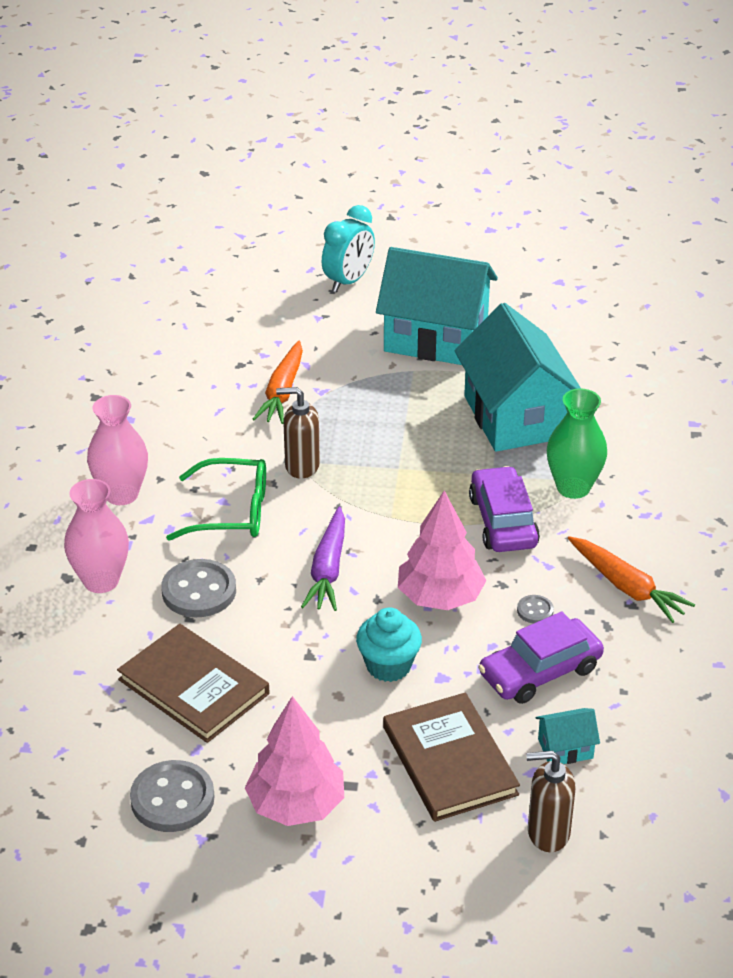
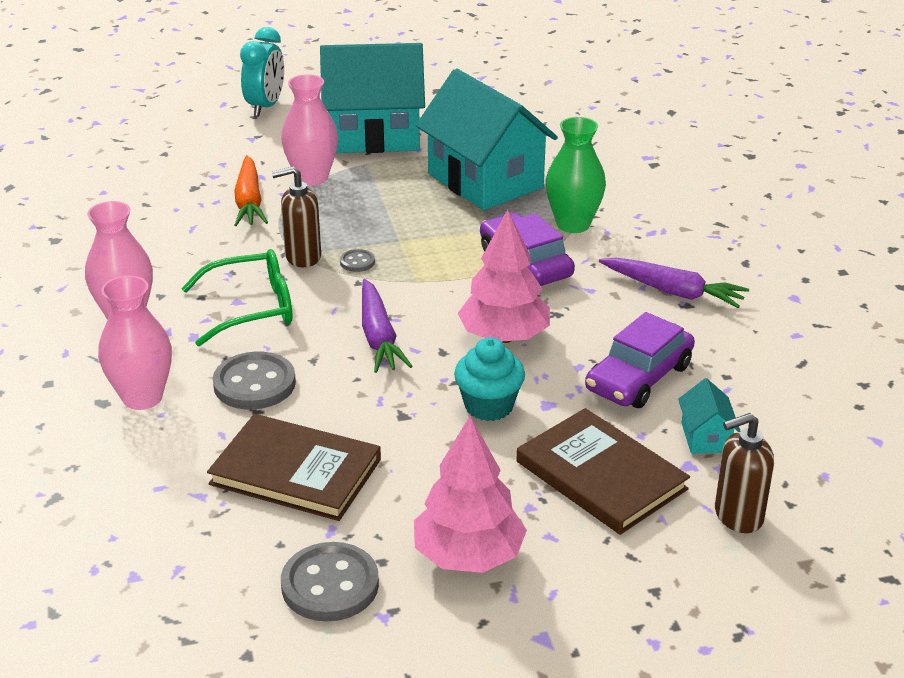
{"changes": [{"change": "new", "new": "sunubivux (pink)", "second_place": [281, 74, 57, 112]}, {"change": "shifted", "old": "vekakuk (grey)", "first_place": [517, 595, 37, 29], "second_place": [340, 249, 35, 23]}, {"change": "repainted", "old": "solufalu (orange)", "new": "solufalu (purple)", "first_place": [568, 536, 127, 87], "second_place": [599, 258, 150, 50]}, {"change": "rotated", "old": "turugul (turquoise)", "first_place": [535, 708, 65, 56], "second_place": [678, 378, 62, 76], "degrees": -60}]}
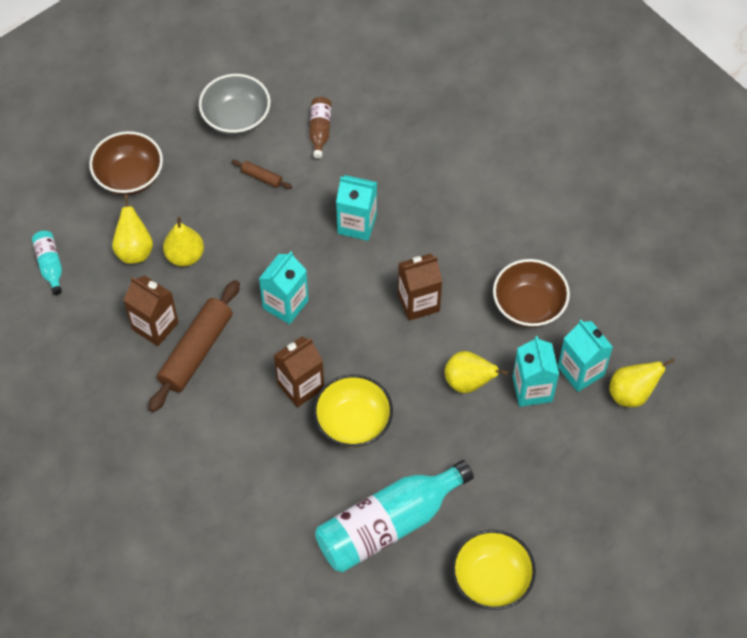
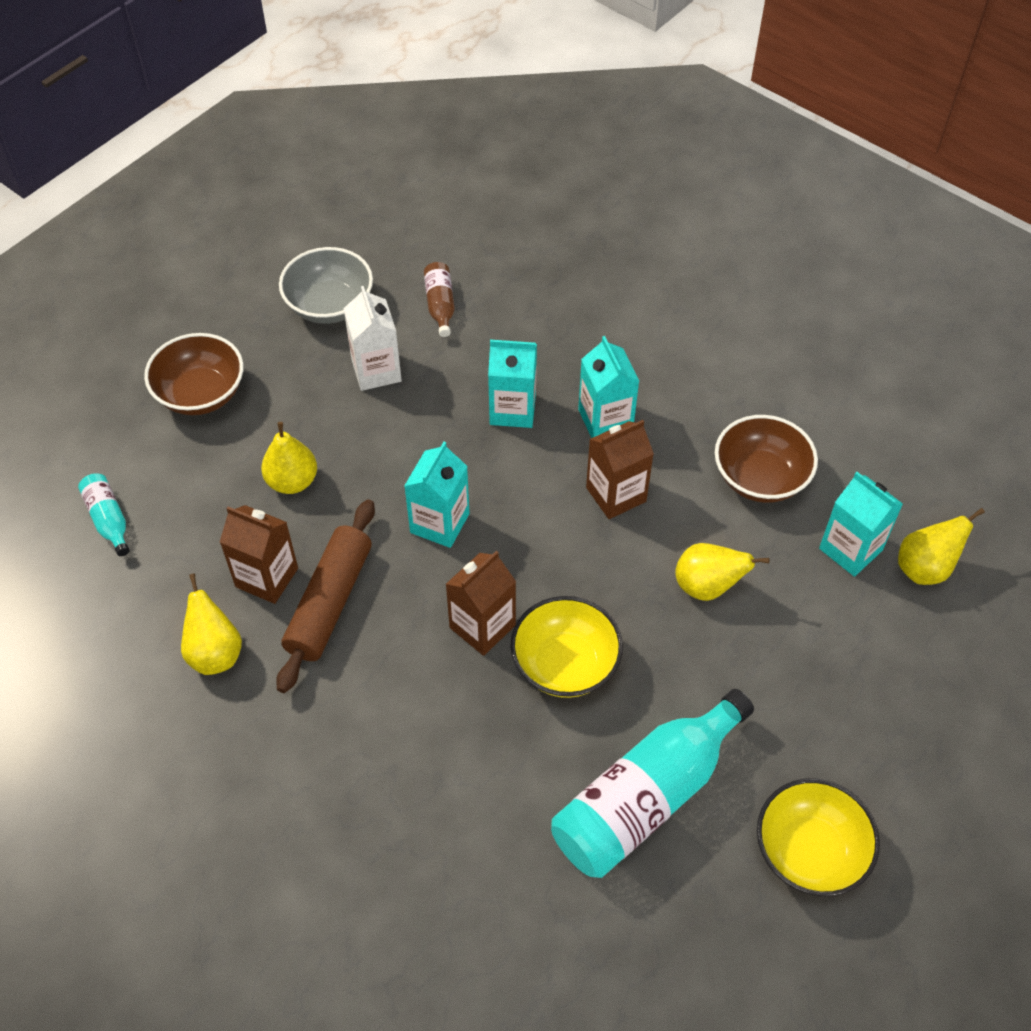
{"changes": [{"change": "shifted", "old": "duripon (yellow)", "first_place": [112, 194, 41, 70], "second_place": [181, 574, 61, 101]}, {"change": "swapped", "old": "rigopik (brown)", "new": "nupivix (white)", "first_place": [231, 160, 61, 29], "second_place": [344, 286, 58, 105]}, {"change": "shifted", "old": "nupivix (turquoise)", "first_place": [513, 336, 46, 71], "second_place": [578, 336, 61, 102]}]}
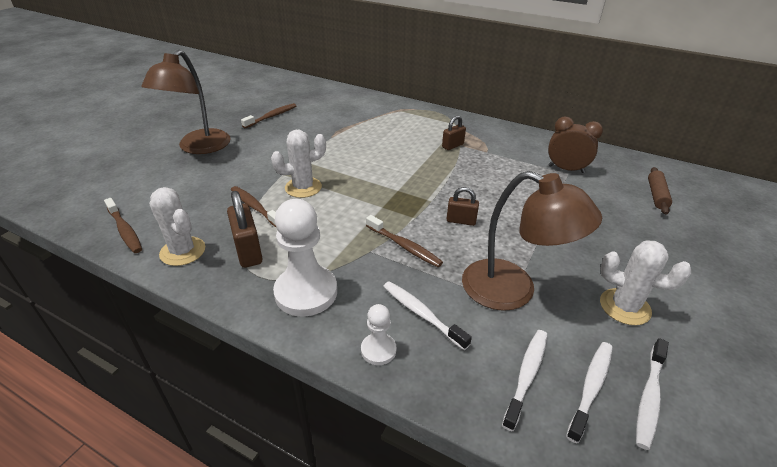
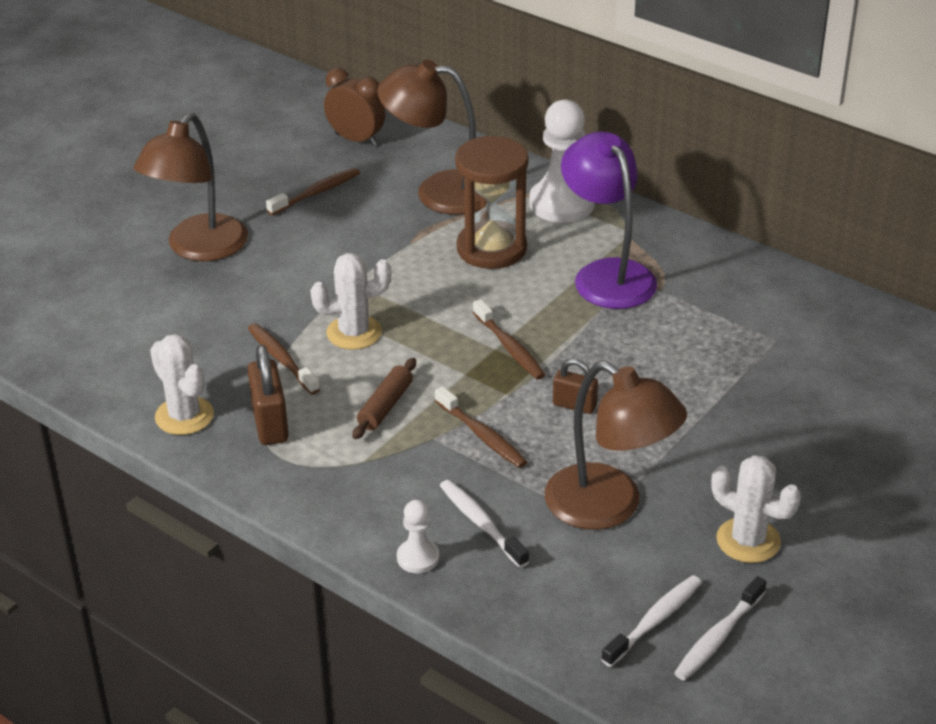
{"changes": [{"change": "shifted", "old": "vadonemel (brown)", "first_place": [548, 117, 55, 56], "second_place": [324, 68, 61, 78]}, {"change": "shifted", "old": "rigopik (brown)", "first_place": [648, 167, 24, 48], "second_place": [352, 358, 64, 81]}, {"change": "new", "new": "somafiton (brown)", "second_place": [377, 60, 103, 155]}, {"change": "new", "new": "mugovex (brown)", "second_place": [455, 136, 74, 133]}, {"change": "shifted", "old": "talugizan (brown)", "first_place": [104, 198, 38, 55], "second_place": [473, 299, 73, 81]}, {"change": "shifted", "old": "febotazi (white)", "first_place": [273, 199, 64, 118], "second_place": [529, 100, 66, 123]}, {"change": "swapped", "old": "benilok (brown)", "new": "somafiton (purple)", "first_place": [442, 116, 24, 34], "second_place": [561, 131, 96, 178]}, {"change": "gone", "old": "talugizan (white)", "first_place": [502, 330, 45, 101]}]}
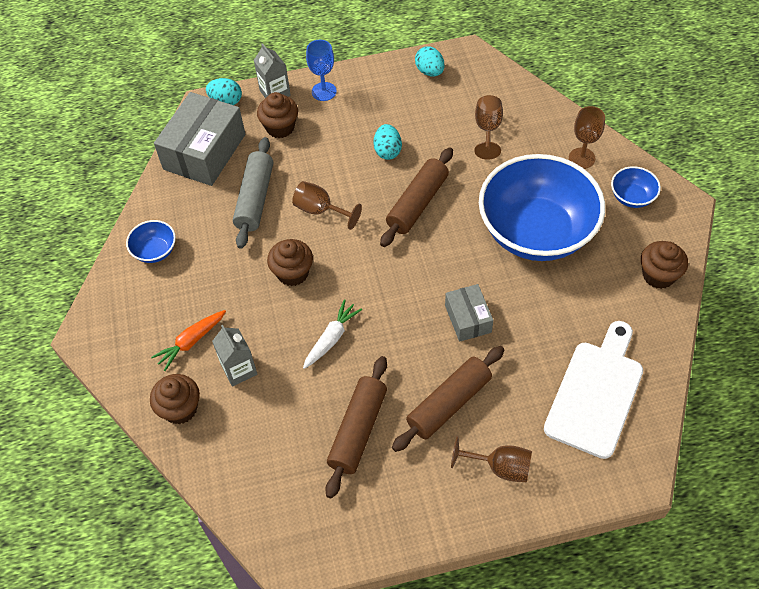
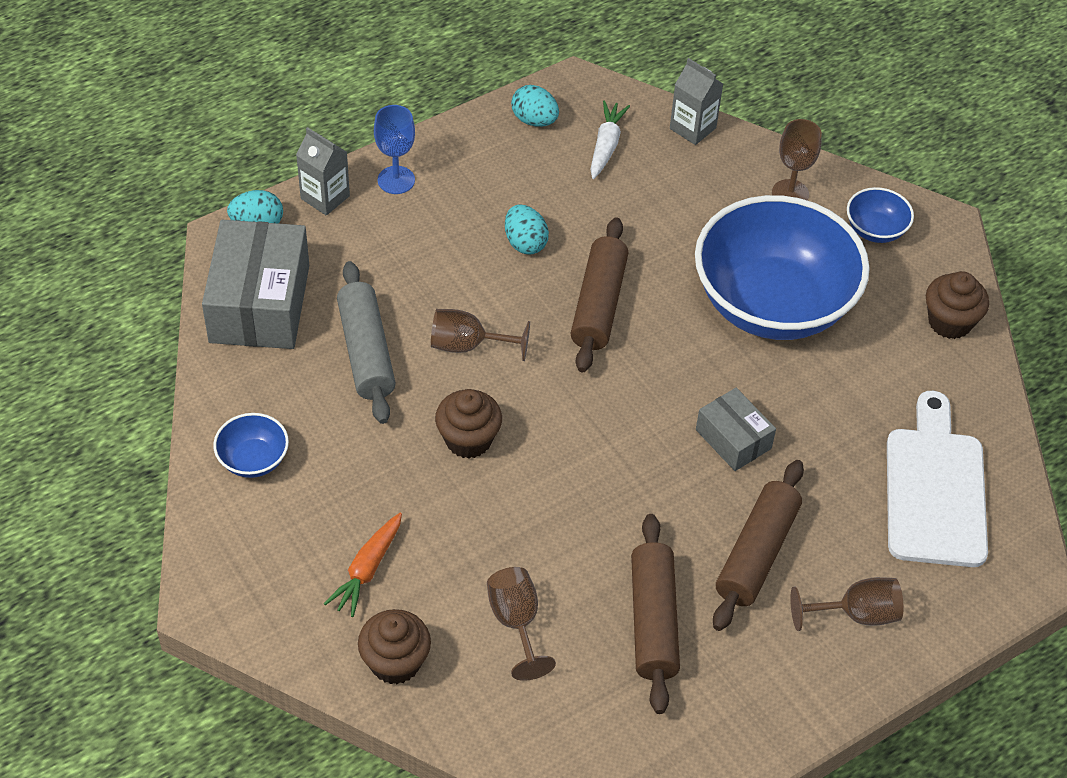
{"changes": [{"change": "shifted", "old": "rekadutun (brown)", "first_place": [474, 95, 29, 65], "second_place": [487, 567, 69, 114]}, {"change": "shifted", "old": "solufalu (white)", "first_place": [303, 299, 59, 70], "second_place": [591, 100, 39, 79]}, {"change": "shifted", "old": "nupivix (grey)", "first_place": [212, 325, 45, 62], "second_place": [670, 58, 53, 87]}, {"change": "gone", "old": "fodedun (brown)", "first_place": [257, 92, 41, 46]}]}
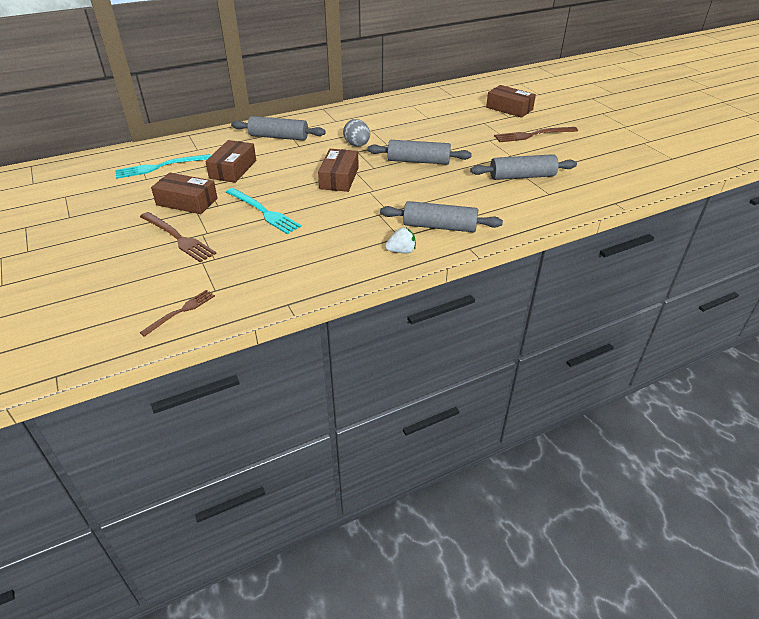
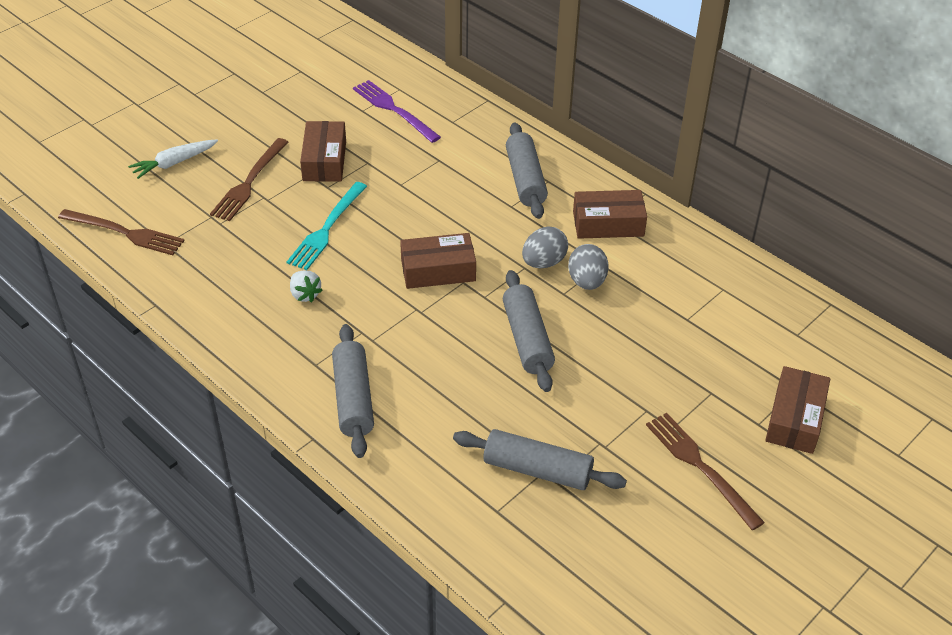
{"changes": [{"change": "scaled", "old": "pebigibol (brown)", "first_place": [139, 290, 76, 47], "second_place": [58, 209, 127, 46], "factor": 1.57}, {"change": "new", "new": "solufalu (white)", "second_place": [128, 139, 90, 40]}, {"change": "shifted", "old": "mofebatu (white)", "first_place": [385, 228, 31, 25], "second_place": [290, 270, 33, 32]}, {"change": "repainted", "old": "pebigibol (turquoise)", "new": "pebigibol (purple)", "first_place": [115, 154, 96, 25], "second_place": [353, 80, 88, 63]}, {"change": "rotated", "old": "rigopik (grey)", "first_place": [470, 154, 107, 26], "second_place": [453, 429, 174, 61], "degrees": -45}, {"change": "new", "new": "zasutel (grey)", "second_place": [568, 244, 41, 46]}, {"change": "shifted", "old": "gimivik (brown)", "first_place": [205, 140, 51, 43], "second_place": [573, 190, 74, 49]}]}
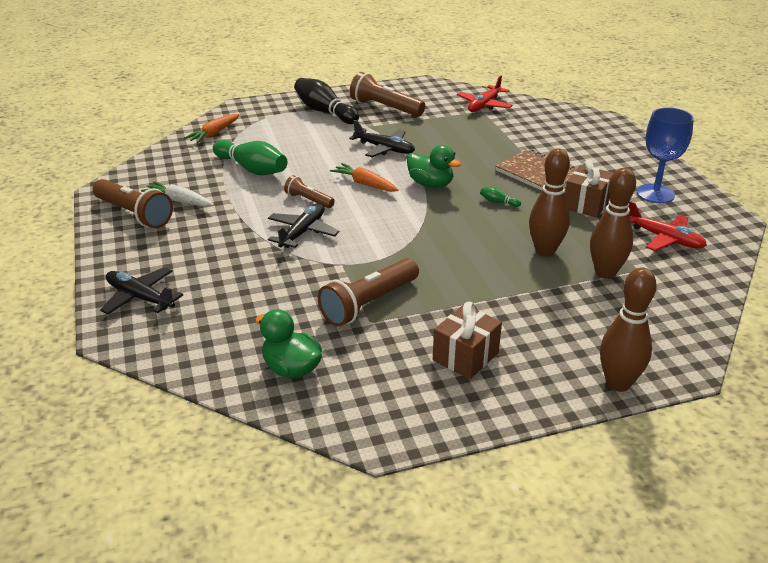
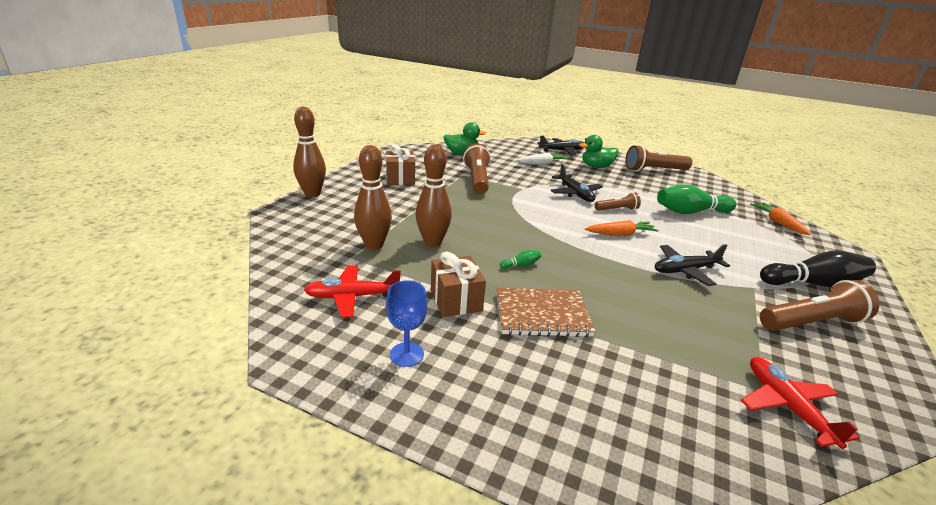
{"changes": [{"change": "scaled", "old": "rekadutun (blue)", "first_place": [637, 107, 57, 96], "second_place": [386, 280, 41, 87], "factor": 0.66}, {"change": "shifted", "old": "solufalu (white)", "first_place": [141, 181, 73, 26], "second_place": [516, 152, 53, 13]}, {"change": "shifted", "old": "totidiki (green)", "first_place": [407, 145, 54, 43], "second_place": [579, 135, 40, 33]}]}
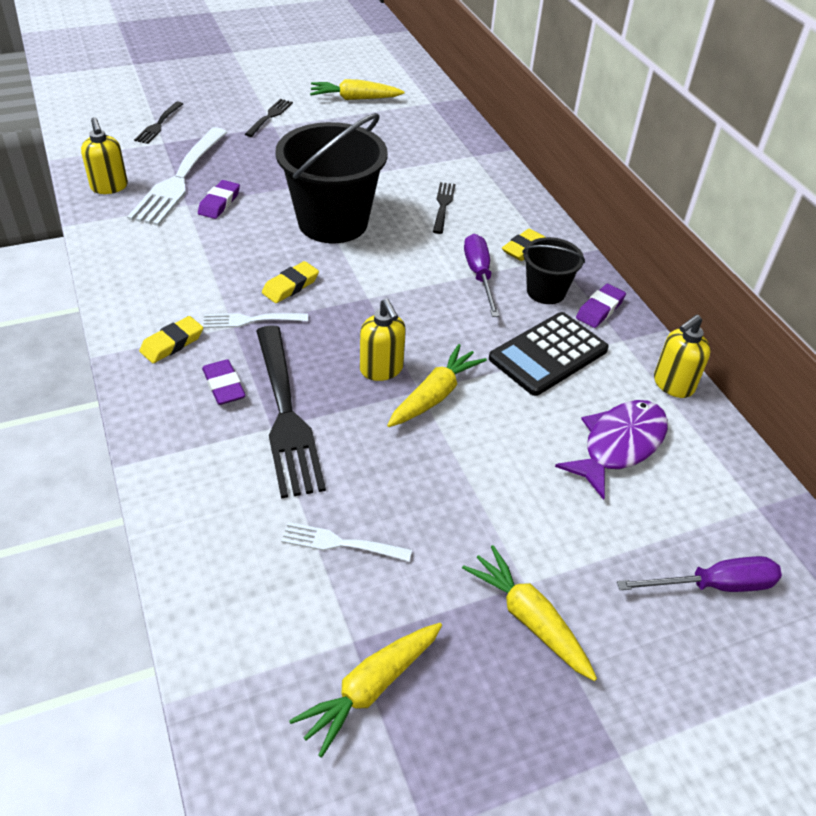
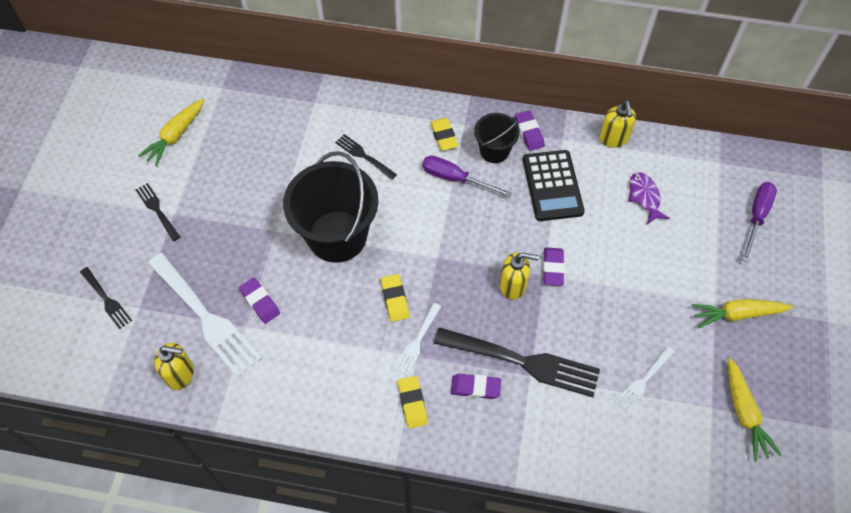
{"changes": [{"change": "swapped", "old": "solufalu (yellow)", "new": "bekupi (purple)", "first_place": [387, 344, 100, 83], "second_place": [543, 248, 22, 38]}, {"change": "scaled", "old": "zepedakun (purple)", "first_place": [555, 400, 113, 100], "second_place": [629, 172, 41, 52], "factor": 0.65}]}
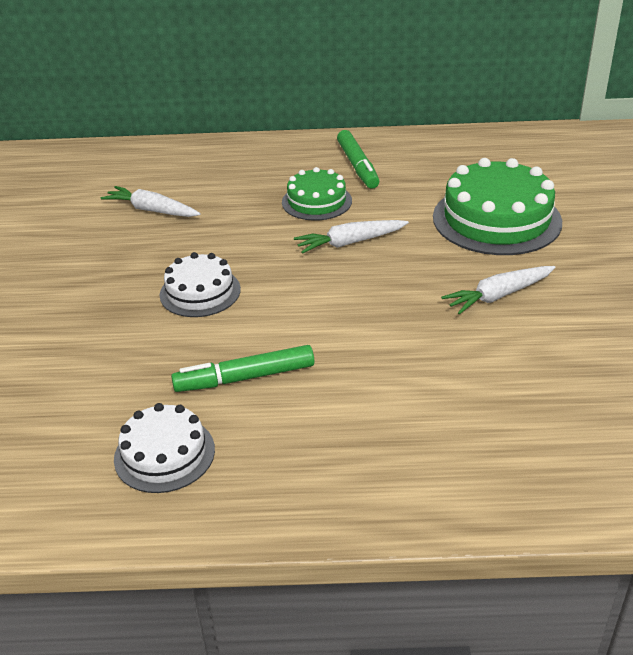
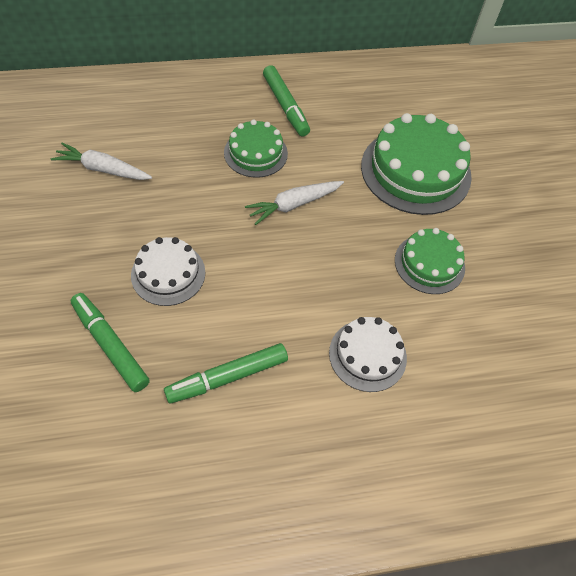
{"changes": [{"change": "new", "new": "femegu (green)", "second_place": [70, 293, 80, 99]}, {"change": "shifted", "old": "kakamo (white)", "first_place": [114, 403, 101, 90], "second_place": [329, 317, 78, 75]}, {"change": "swapped", "old": "solufalu (white)", "new": "kakamo (green)", "first_place": [441, 266, 114, 49], "second_place": [395, 228, 70, 66]}]}
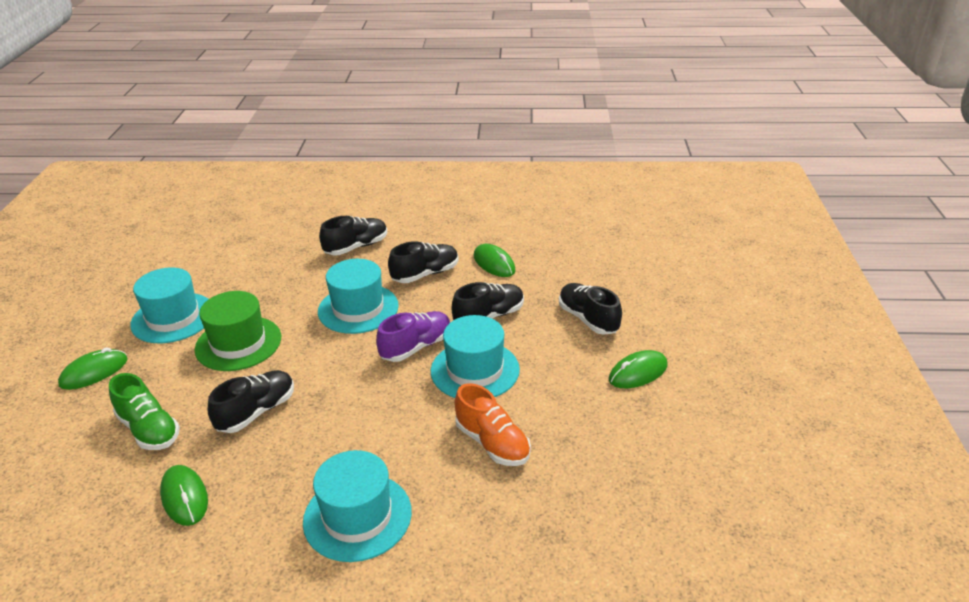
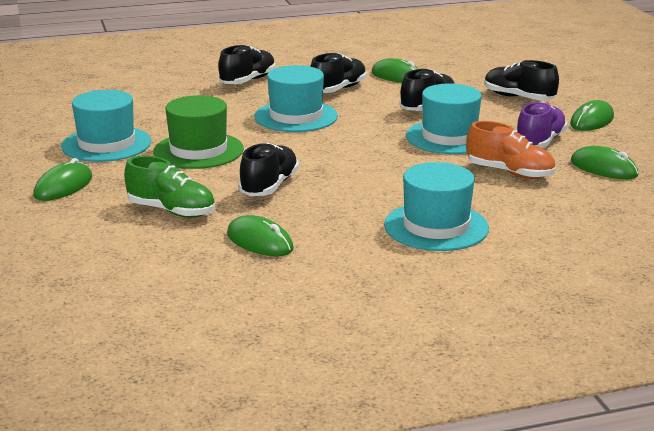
{"changes": [{"change": "shifted", "old": "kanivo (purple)", "first_place": [376, 311, 75, 51], "second_place": [517, 102, 51, 46]}, {"change": "new", "new": "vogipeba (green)", "second_place": [570, 146, 69, 33]}]}
